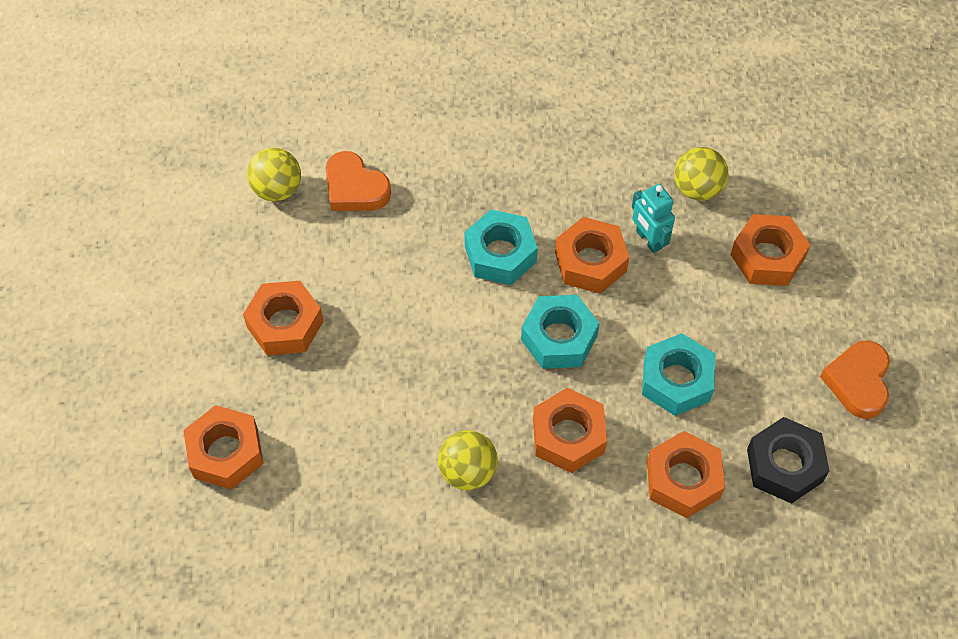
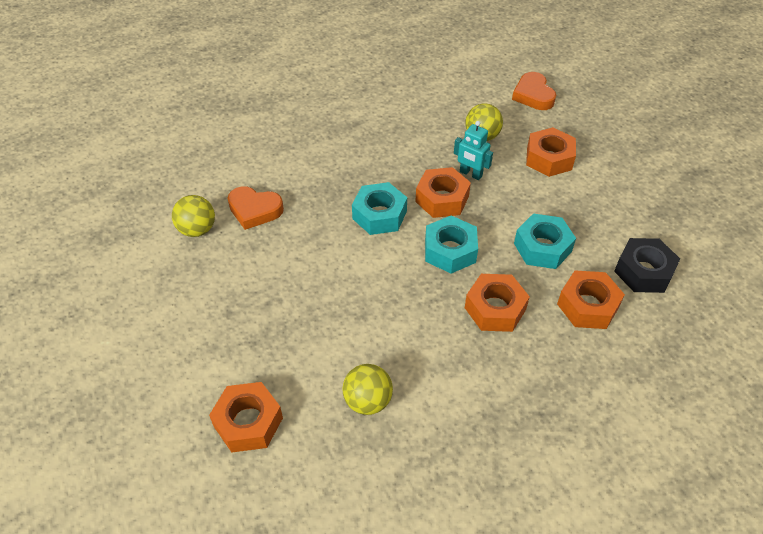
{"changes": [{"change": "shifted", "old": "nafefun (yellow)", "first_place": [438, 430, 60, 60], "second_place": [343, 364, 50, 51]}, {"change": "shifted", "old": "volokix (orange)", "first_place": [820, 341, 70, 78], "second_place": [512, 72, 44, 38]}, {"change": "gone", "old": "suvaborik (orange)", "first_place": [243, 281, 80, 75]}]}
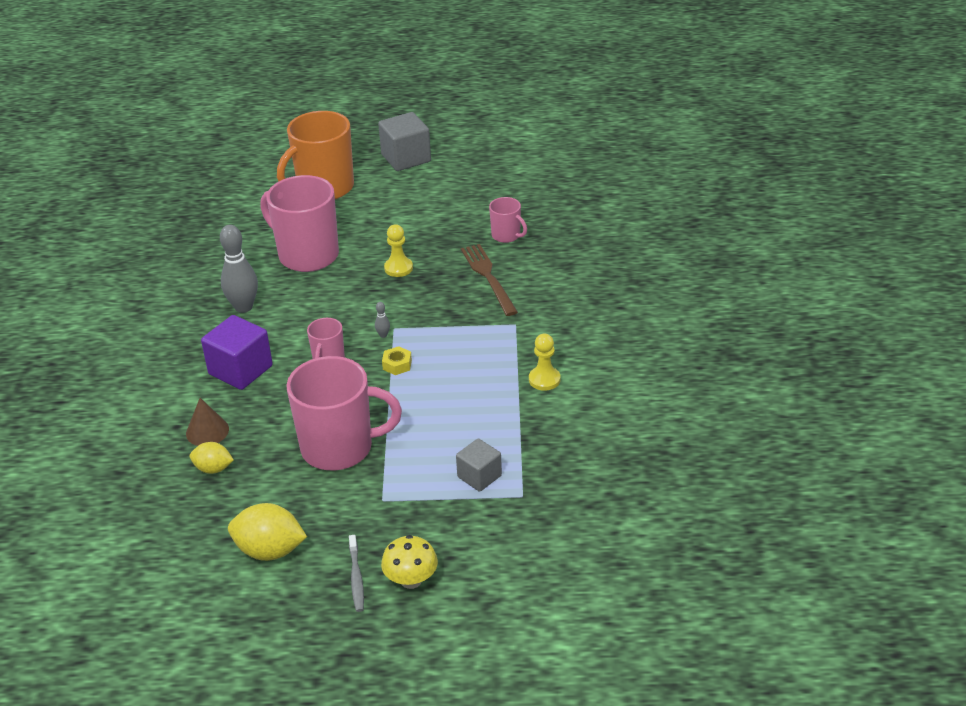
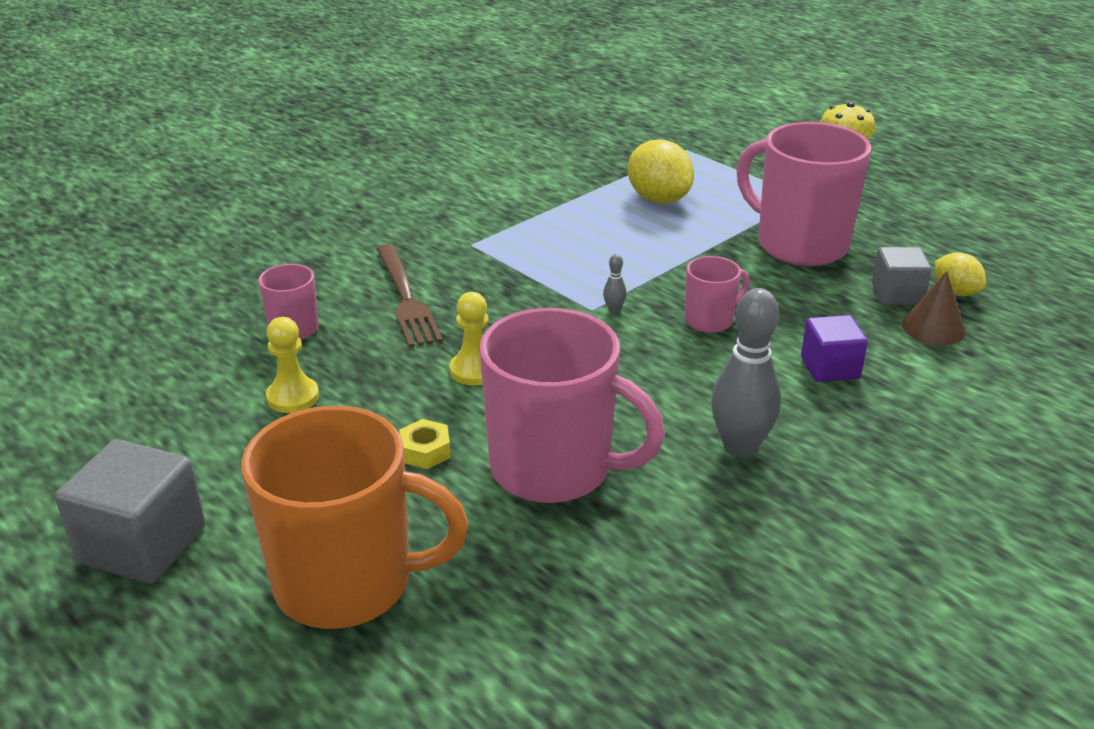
{"changes": [{"change": "shifted", "old": "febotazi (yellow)", "first_place": [529, 334, 31, 57], "second_place": [266, 317, 53, 96]}, {"change": "rotated", "old": "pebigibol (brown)", "first_place": [461, 244, 57, 72], "second_place": [377, 244, 66, 103], "degrees": -45}, {"change": "shifted", "old": "suvaborik (yellow)", "first_place": [382, 346, 30, 29], "second_place": [399, 419, 52, 50]}, {"change": "rotated", "old": "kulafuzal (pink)", "first_place": [260, 175, 79, 97], "second_place": [479, 308, 186, 195], "degrees": -60}, {"change": "shifted", "old": "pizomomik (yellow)", "first_place": [228, 503, 79, 58], "second_place": [628, 139, 66, 65]}, {"change": "scaled", "old": "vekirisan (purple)", "first_place": [201, 315, 72, 75], "second_place": [801, 315, 67, 67], "factor": 0.63}, {"change": "shifted", "old": "vekirisan (grey)", "first_place": [456, 438, 46, 54], "second_place": [872, 247, 60, 58]}, {"change": "gone", "old": "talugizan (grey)", "first_place": [349, 535, 15, 77]}]}
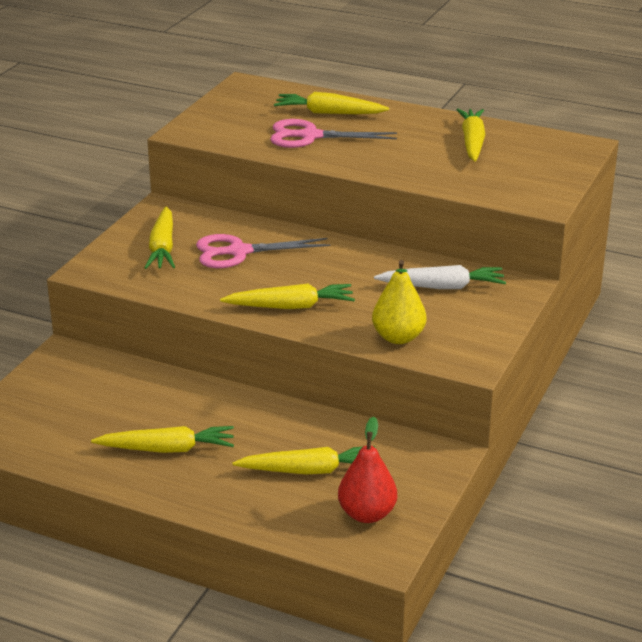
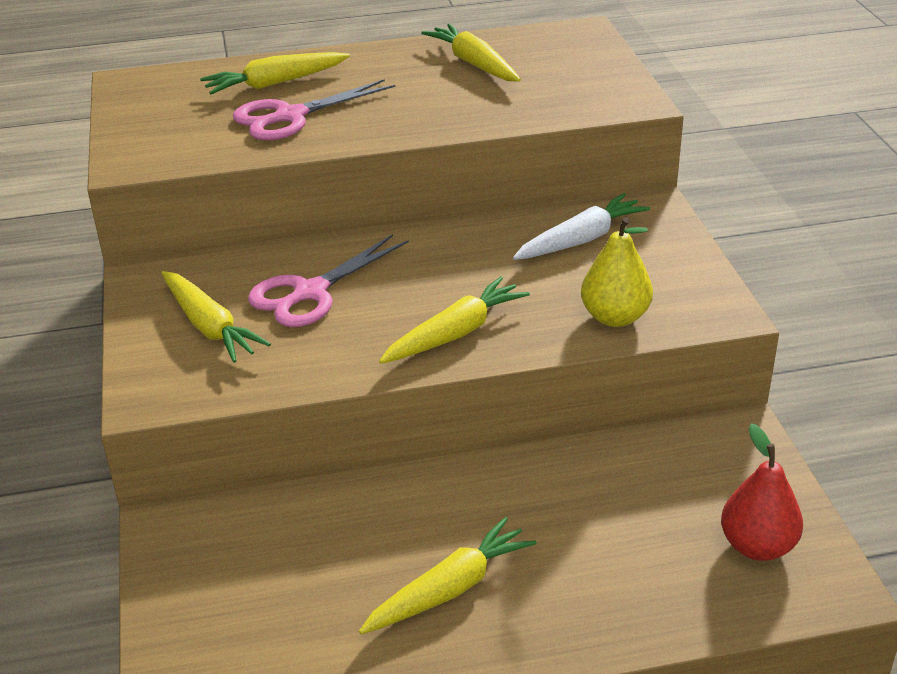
{"changes": [{"change": "gone", "old": "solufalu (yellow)", "first_place": [232, 446, 144, 28]}]}
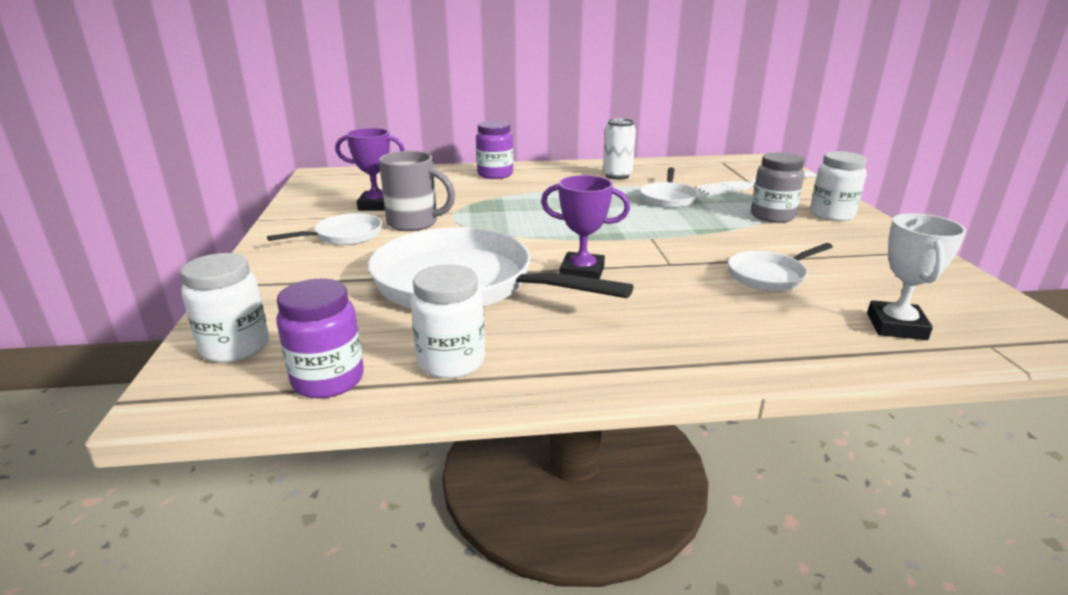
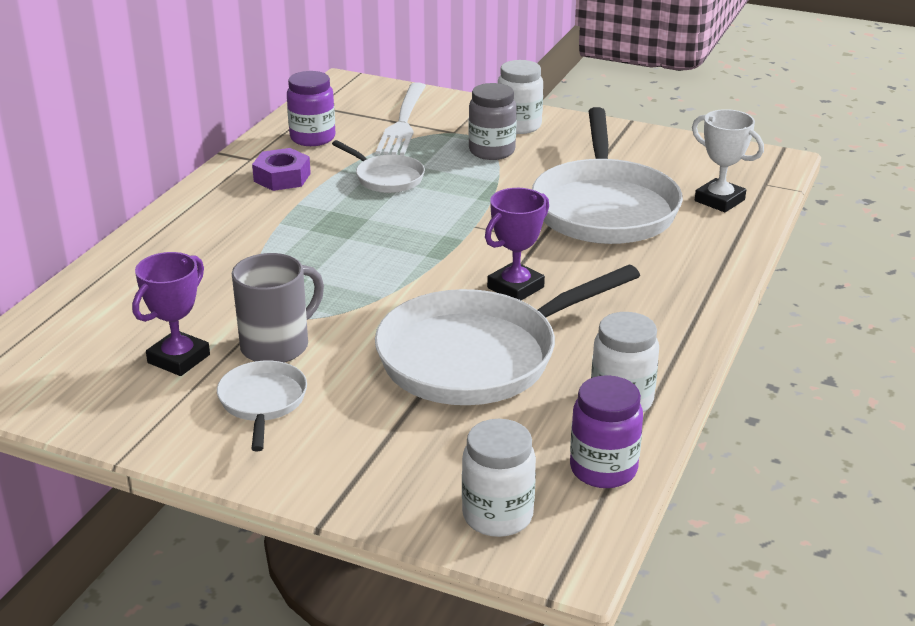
{"changes": [{"change": "swapped", "old": "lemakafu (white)", "new": "suvaborik (purple)", "first_place": [603, 118, 33, 62], "second_place": [252, 148, 59, 43]}, {"change": "shifted", "old": "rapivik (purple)", "first_place": [476, 121, 37, 58], "second_place": [287, 71, 48, 75]}, {"change": "scaled", "old": "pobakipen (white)", "first_place": [728, 243, 105, 48], "second_place": [532, 107, 151, 137], "factor": 2.07}]}
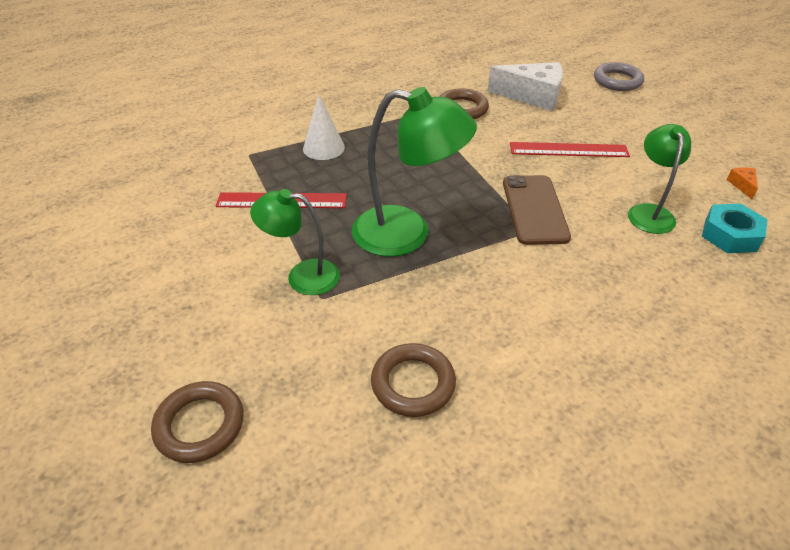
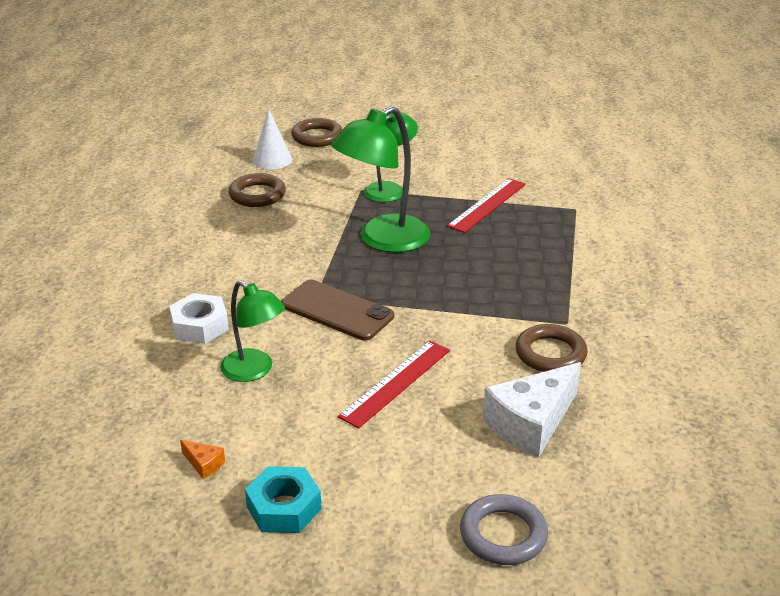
{"changes": [{"change": "new", "new": "suvaborik (white)", "second_place": [169, 293, 60, 51]}, {"change": "shifted", "old": "suvaborik (turquoise)", "first_place": [702, 204, 66, 49], "second_place": [245, 466, 77, 67]}, {"change": "shifted", "old": "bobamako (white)", "first_place": [303, 94, 42, 66], "second_place": [253, 109, 39, 60]}]}
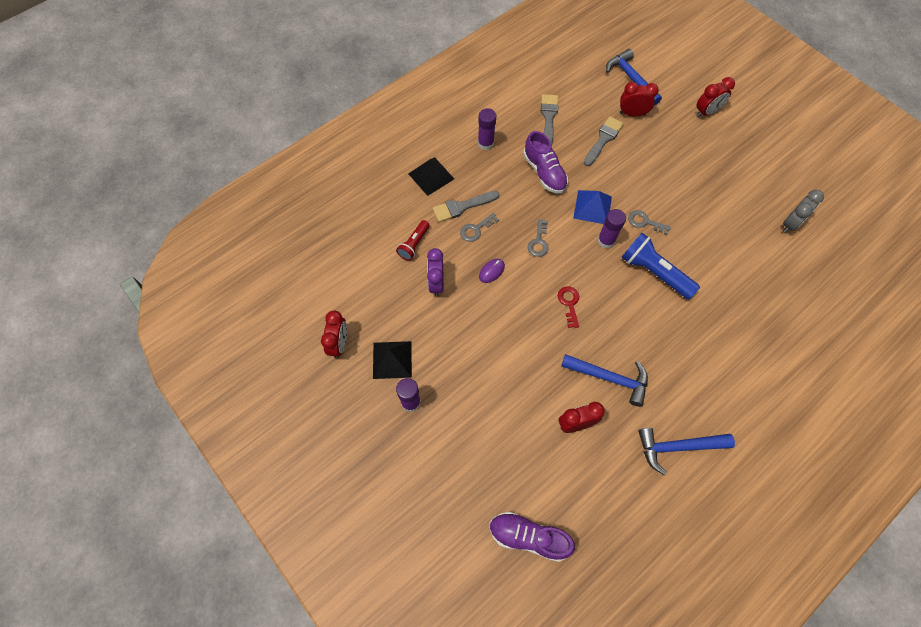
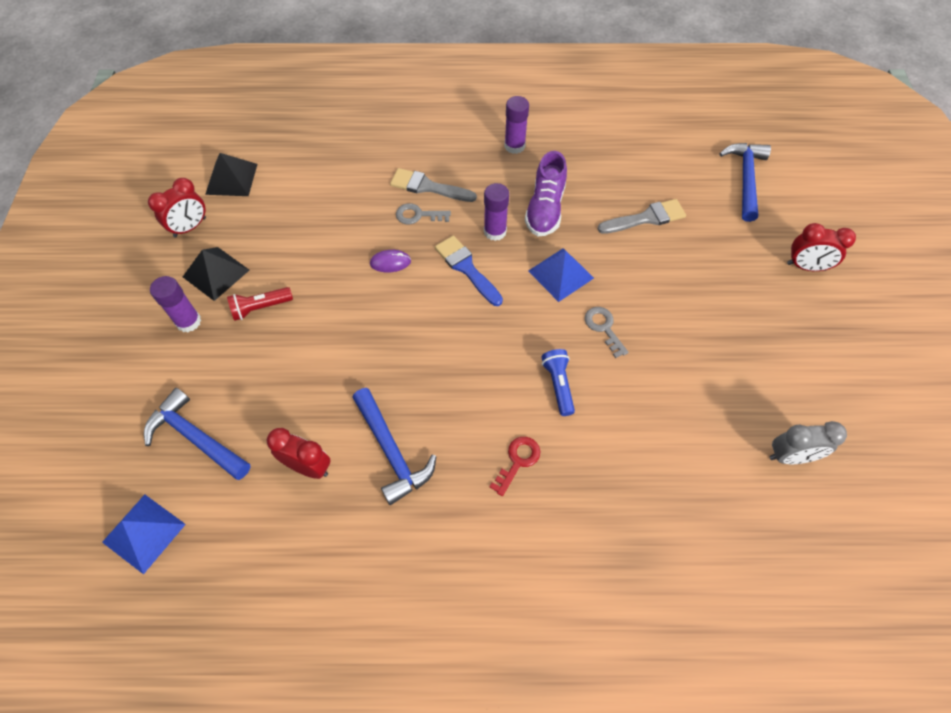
{"changes": [{"change": "swapped", "old": "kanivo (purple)", "new": "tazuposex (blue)", "first_place": [489, 512, 86, 50], "second_place": [102, 494, 84, 81]}, {"change": "shifted", "old": "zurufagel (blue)", "first_place": [638, 428, 97, 47], "second_place": [144, 388, 107, 92]}, {"change": "shifted", "old": "tazuposex (black)", "first_place": [408, 157, 46, 39], "second_place": [205, 153, 52, 43]}, {"change": "shifted", "old": "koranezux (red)", "first_place": [396, 220, 34, 41], "second_place": [227, 287, 66, 34]}, {"change": "swapped", "old": "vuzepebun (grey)", "new": "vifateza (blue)", "first_place": [528, 219, 21, 38], "second_place": [435, 236, 68, 70]}, {"change": "shifted", "old": "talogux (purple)", "first_place": [598, 209, 28, 40], "second_place": [484, 183, 25, 58]}, {"change": "shifted", "old": "vuzepebun (red)", "first_place": [558, 286, 21, 42], "second_place": [489, 437, 51, 59]}, {"change": "scaled", "old": "koranezux (blue)", "first_place": [621, 233, 79, 66], "second_place": [541, 349, 34, 67], "factor": 0.58}, {"change": "gone", "old": "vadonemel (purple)", "first_place": [427, 248, 17, 49]}, {"change": "gone", "old": "vifateza (grey)", "first_place": [541, 94, 17, 52]}, {"change": "gone", "old": "vadonemel (red)", "first_place": [620, 82, 39, 35]}]}
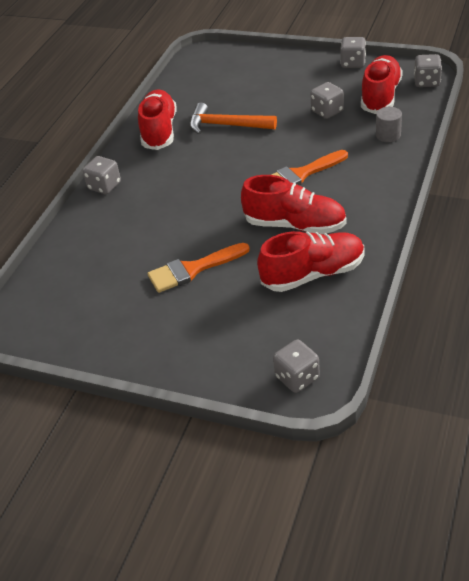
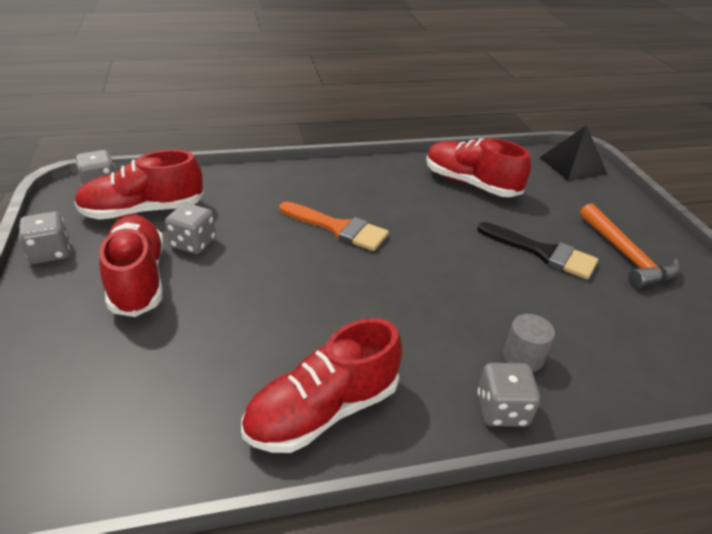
{"changes": [{"change": "shifted", "old": "kanivo (red)", "first_place": [241, 175, 106, 59], "second_place": [99, 215, 65, 102]}, {"change": "repainted", "old": "vifateza (orange)", "new": "vifateza (black)", "first_place": [147, 243, 103, 50], "second_place": [477, 222, 121, 57]}, {"change": "shifted", "old": "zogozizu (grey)", "first_place": [376, 107, 26, 35], "second_place": [503, 314, 52, 58]}, {"change": "swapped", "old": "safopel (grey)", "new": "tazuposex (black)", "first_place": [273, 340, 47, 53], "second_place": [539, 125, 68, 56]}, {"change": "shifted", "old": "zurufagel (orange)", "first_place": [190, 103, 87, 31], "second_place": [580, 203, 100, 86]}]}
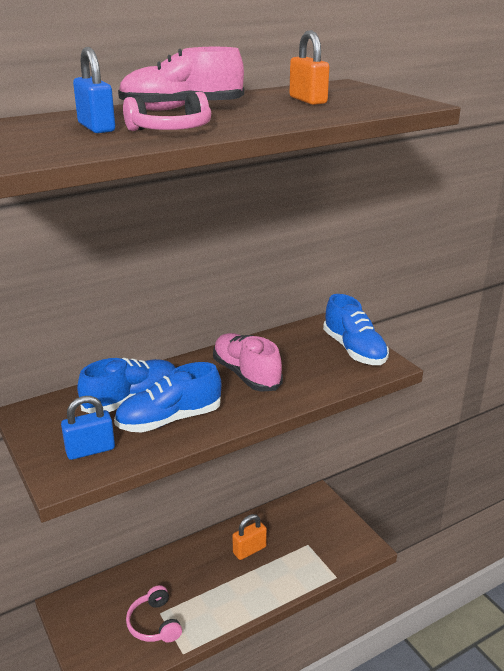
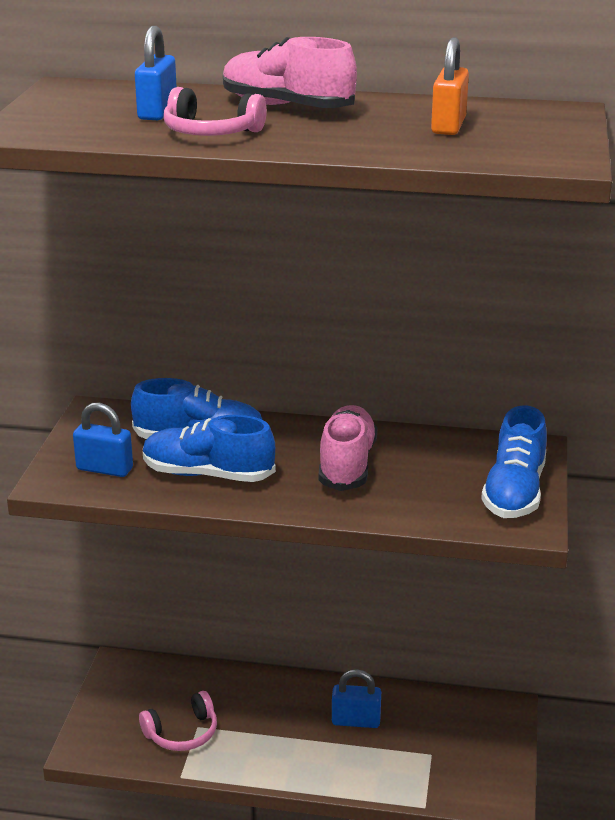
{"changes": [{"change": "rotated", "old": "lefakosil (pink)", "first_place": [126, 585, 56, 57], "second_place": [139, 691, 78, 60], "degrees": -135}, {"change": "repainted", "old": "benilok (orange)", "new": "benilok (blue)", "first_place": [232, 514, 35, 46], "second_place": [332, 669, 49, 59]}]}
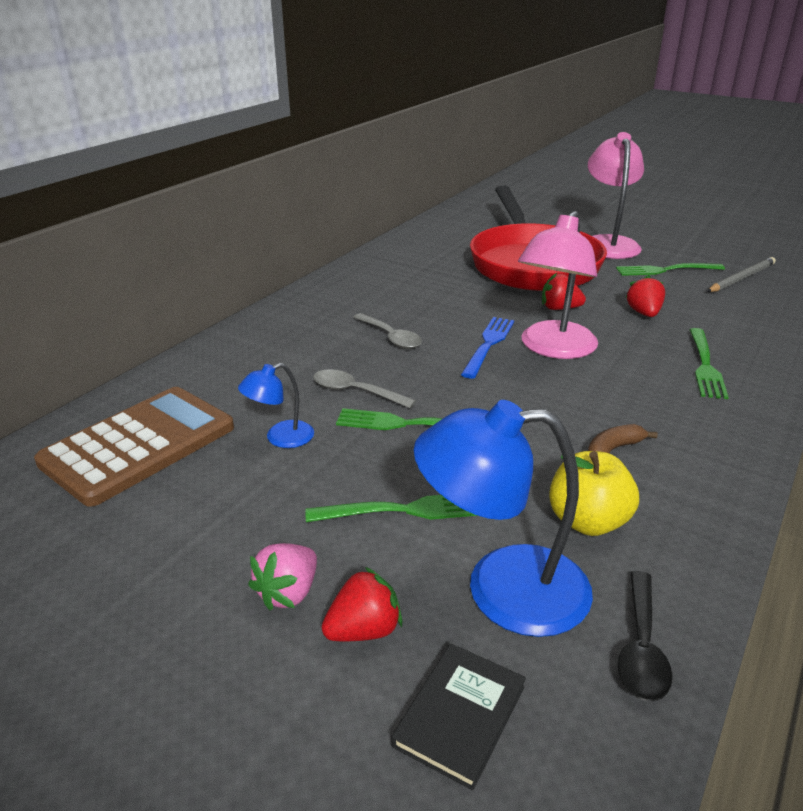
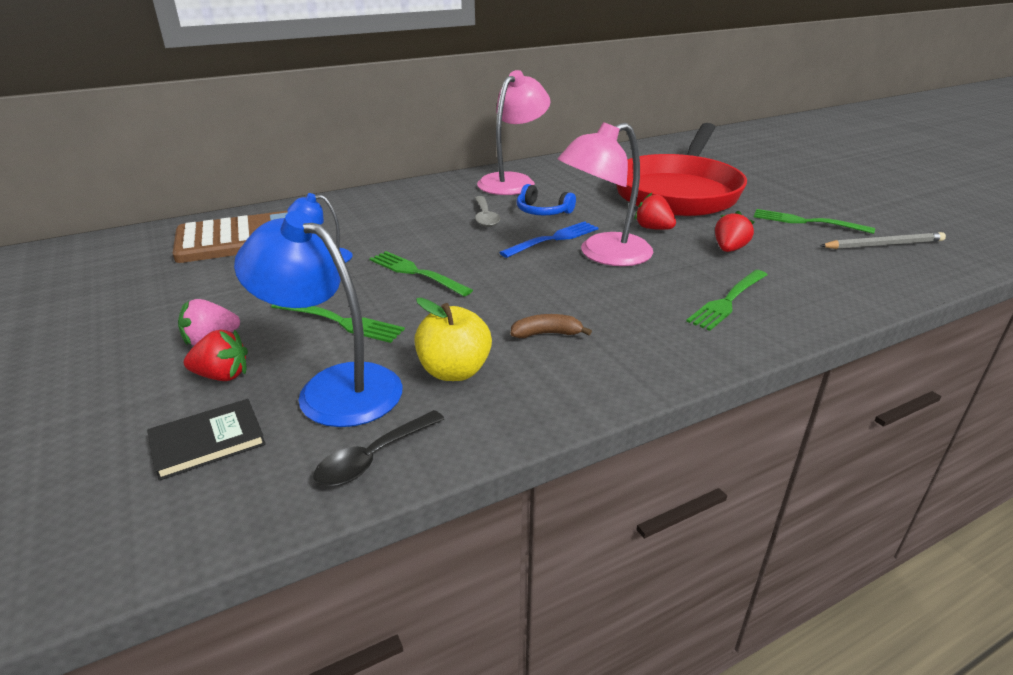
{"changes": [{"change": "shifted", "old": "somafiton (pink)", "first_place": [588, 132, 56, 127], "second_place": [477, 70, 73, 125]}, {"change": "new", "new": "lefakosil (blue)", "second_place": [516, 184, 60, 31]}, {"change": "gone", "old": "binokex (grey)", "first_place": [313, 369, 103, 39]}]}
